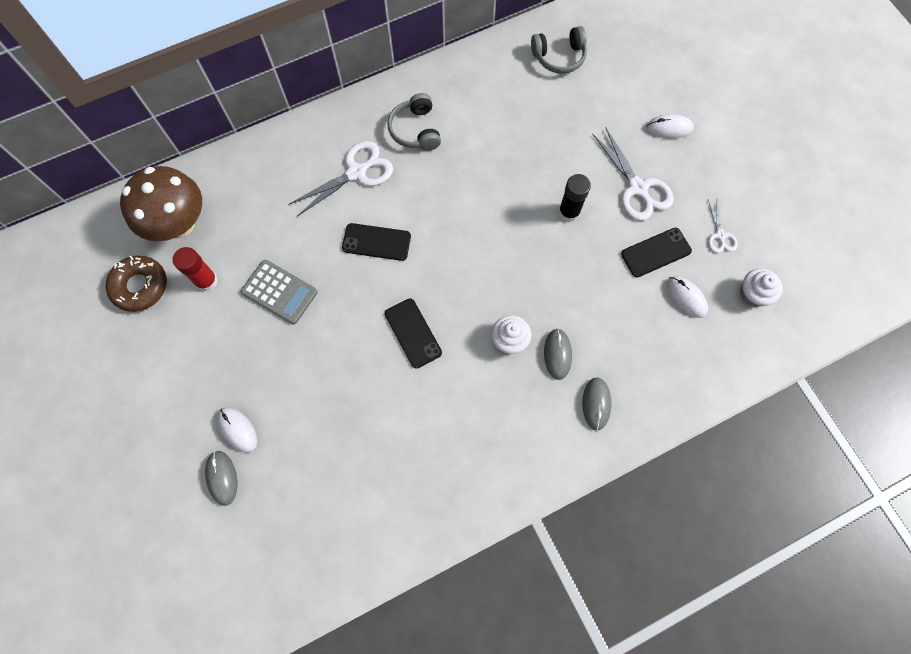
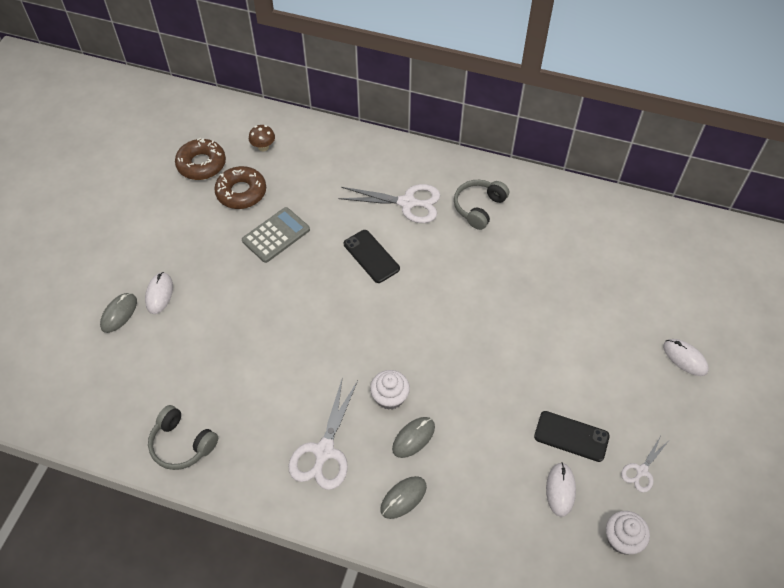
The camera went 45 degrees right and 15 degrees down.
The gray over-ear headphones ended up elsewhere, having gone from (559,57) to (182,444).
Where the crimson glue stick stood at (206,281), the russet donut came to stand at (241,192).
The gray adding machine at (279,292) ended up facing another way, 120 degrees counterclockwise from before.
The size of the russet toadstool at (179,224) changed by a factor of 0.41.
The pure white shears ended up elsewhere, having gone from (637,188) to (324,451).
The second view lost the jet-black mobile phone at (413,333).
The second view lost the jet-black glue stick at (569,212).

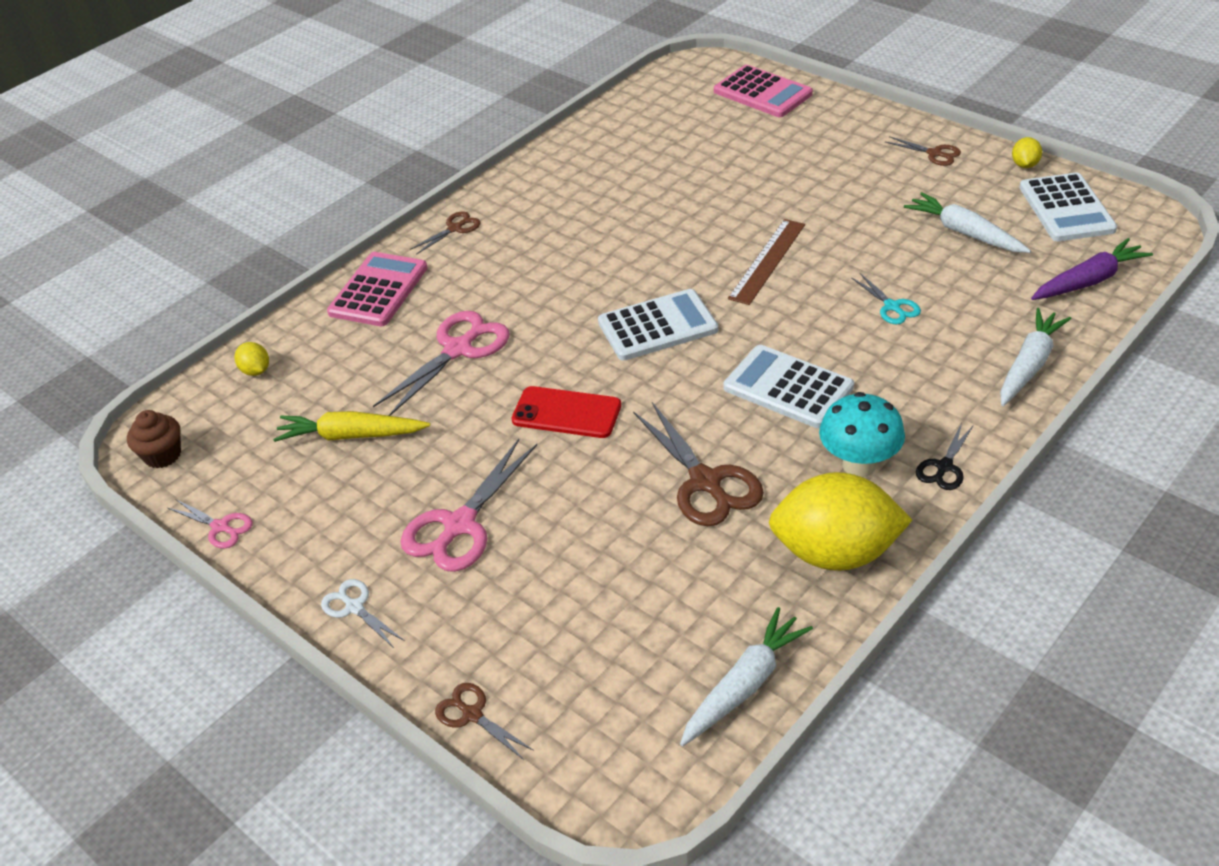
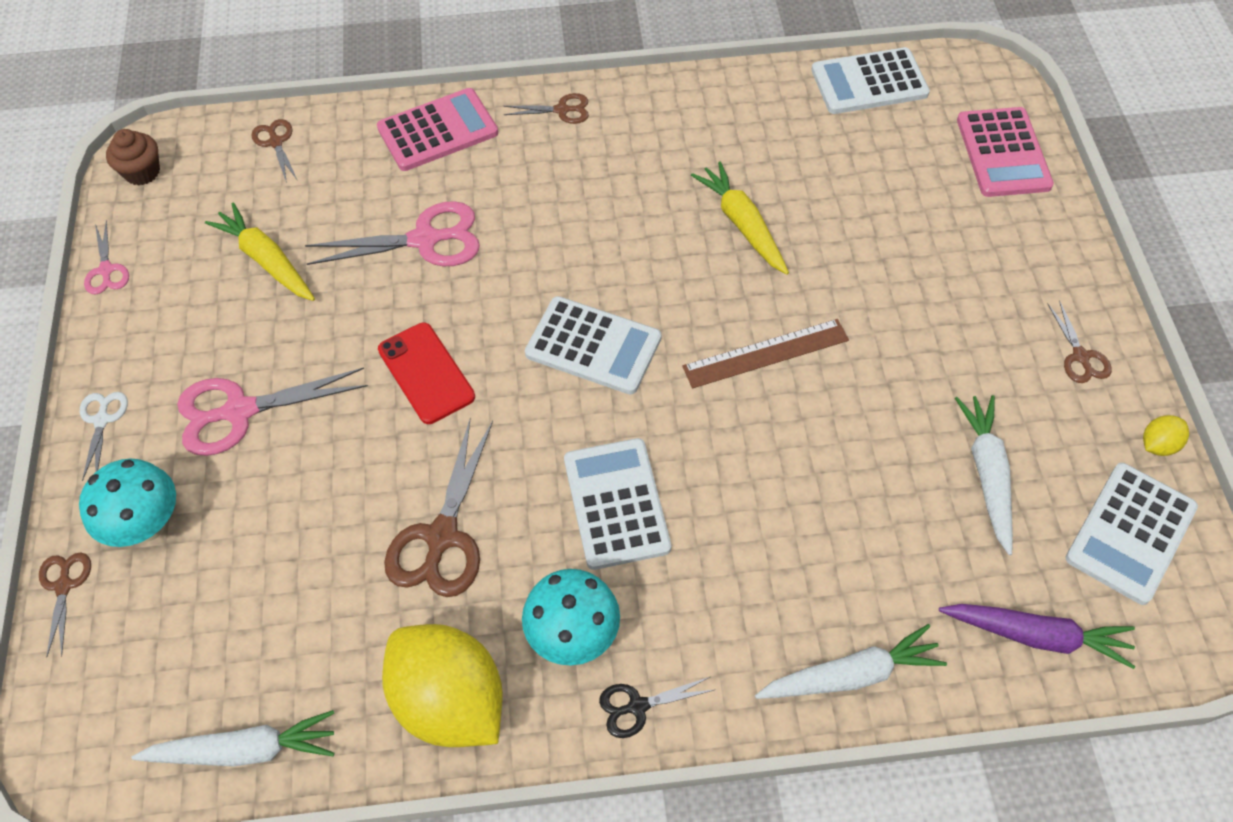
The camera went 40 degrees right and 15 degrees up.
The second view gained the turquoise toadstool at (147,525).
Where the bright yellow toy lemon stood at (256,371), the russet shears came to stand at (276,142).
The second view gained the bright yellow carrot at (742,224).
The second view gained the pure white adding machine at (869,82).
The second view lost the turquoise shears at (892,307).

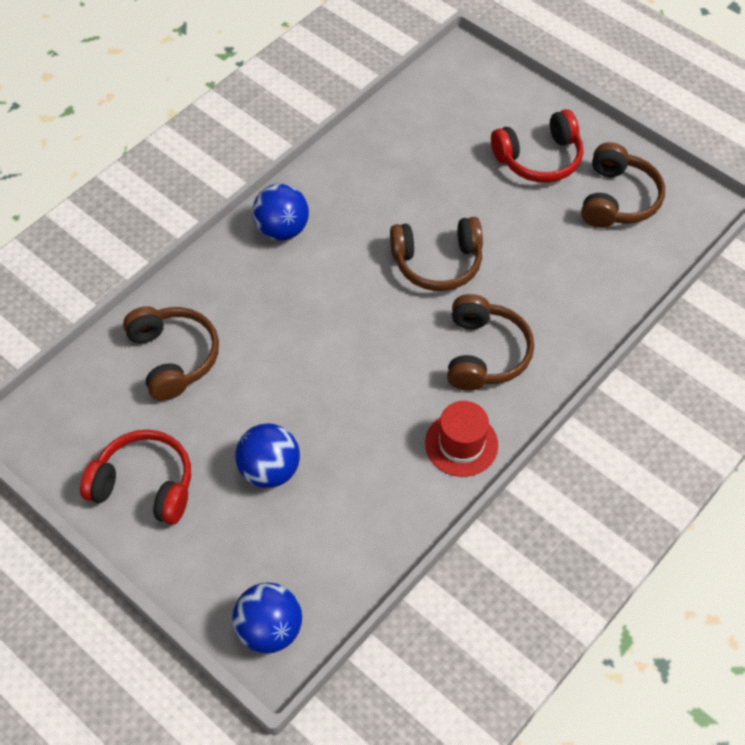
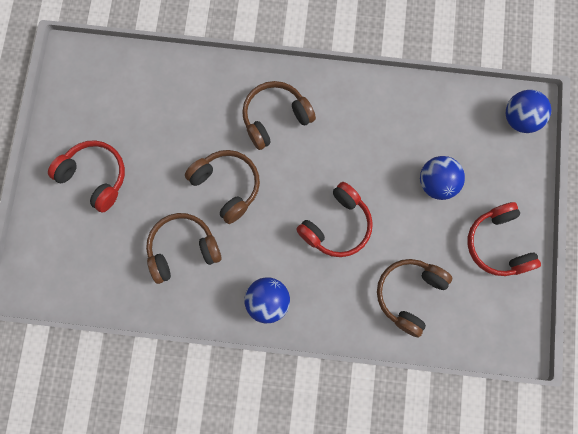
The camera went 125 degrees left and 20 degrees up.
The russet over-ear headphones ended up elsewhere, having gone from (617,199) to (183,249).
The second view gained the crimson over-ear headphones at (337,225).
The second view lost the crimson hat at (461,444).

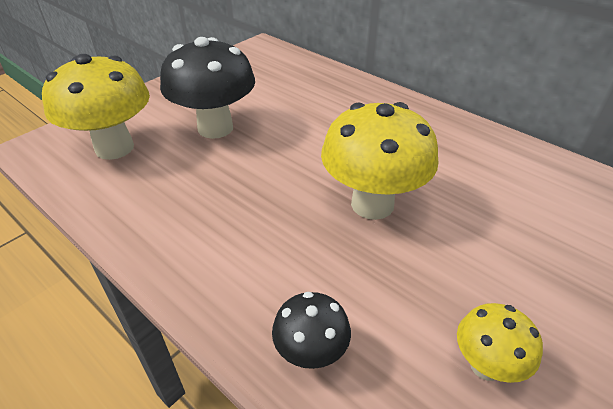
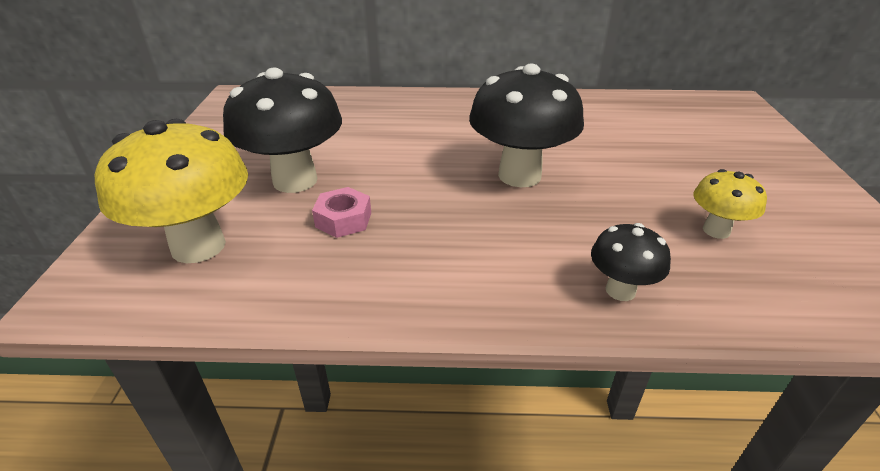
The camera went 40 degrees left and 5 degrees down.
The second view gained the rose-pink nut at (343,219).
What was the bright yellow toadstool at (372,204) turned into the jet-black toadstool at (519,175).

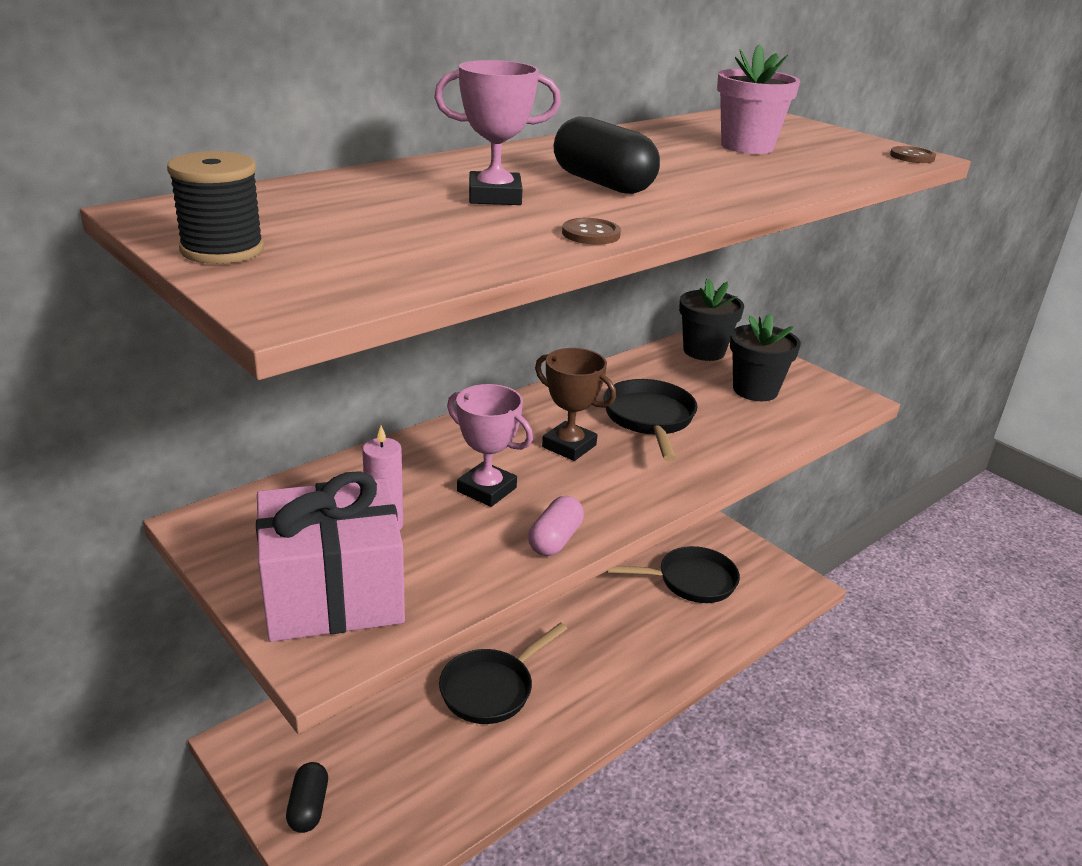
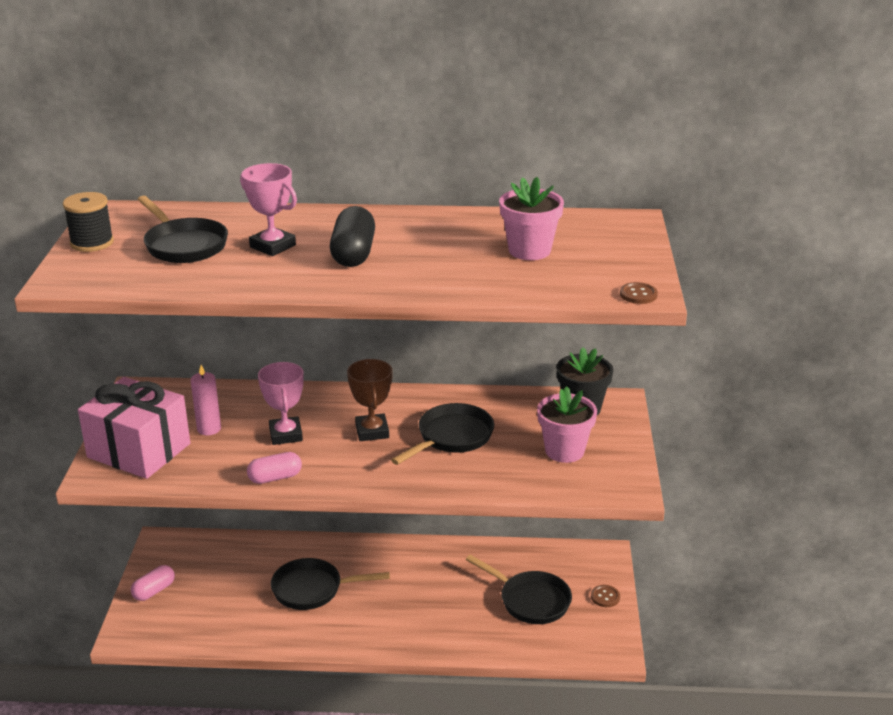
The camera went 45 degrees right and 0 degrees up.
What was the jet-black pill shape at (308,807) turned into the rose-pink pill shape at (154,591).
The second view gained the jet-black pan at (184,245).
What was the jet-black potted plant at (755,390) turned into the rose-pink potted plant at (564,451).
The russet shirt button ended up elsewhere, having gone from (591,234) to (605,597).

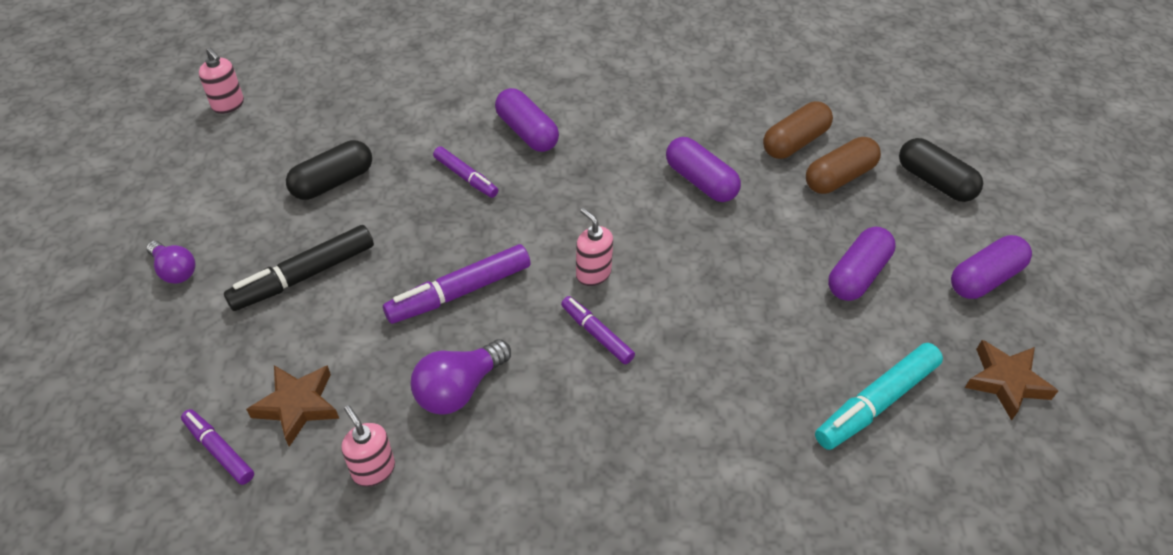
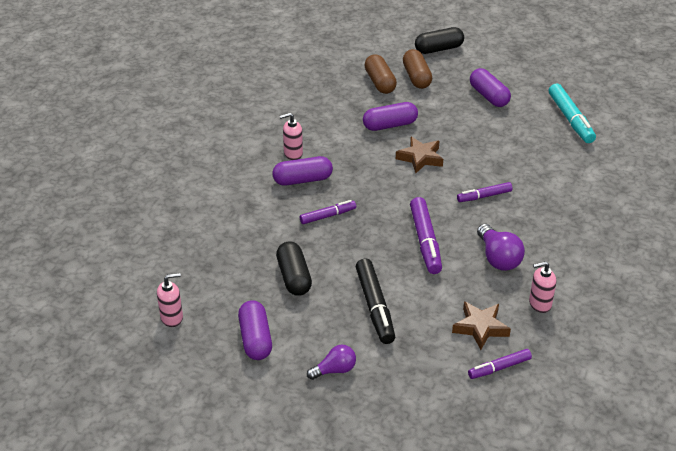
The camera went 65 degrees left and 10 degrees down.
The purple pill shape ended up elsewhere, having gone from (985,278) to (255,339).
The rose-pink soap pump ended up elsewhere, having gone from (593,273) to (293,154).
The russet star shape ended up elsewhere, having gone from (1006,382) to (420,158).

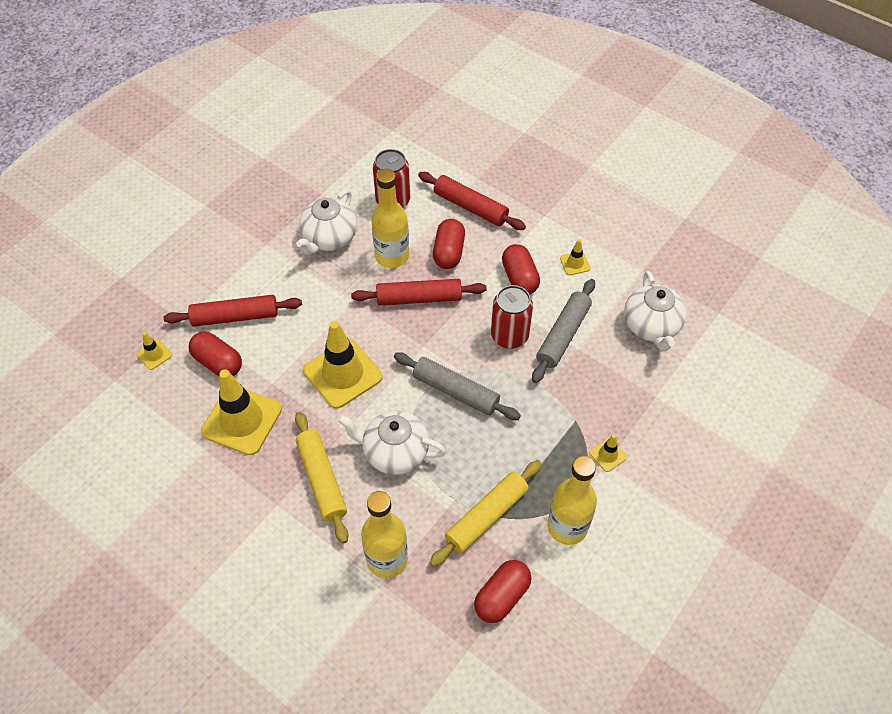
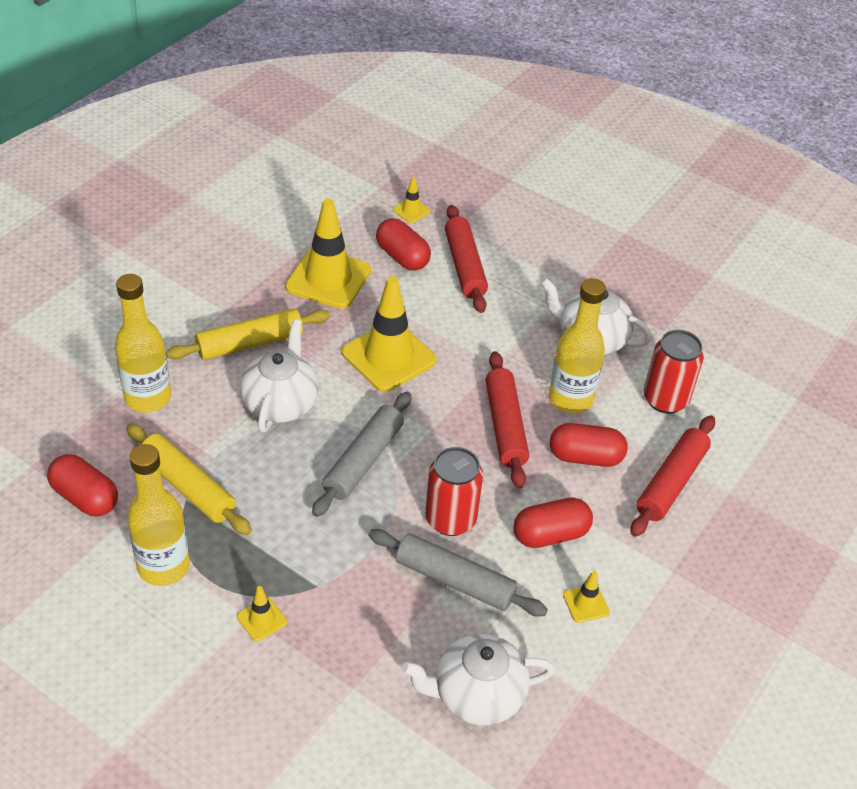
The camera went 85 degrees right and 10 degrees down.
The crimson pill shape at (218,362) ended up facing another way, 75 degrees counterclockwise from before.

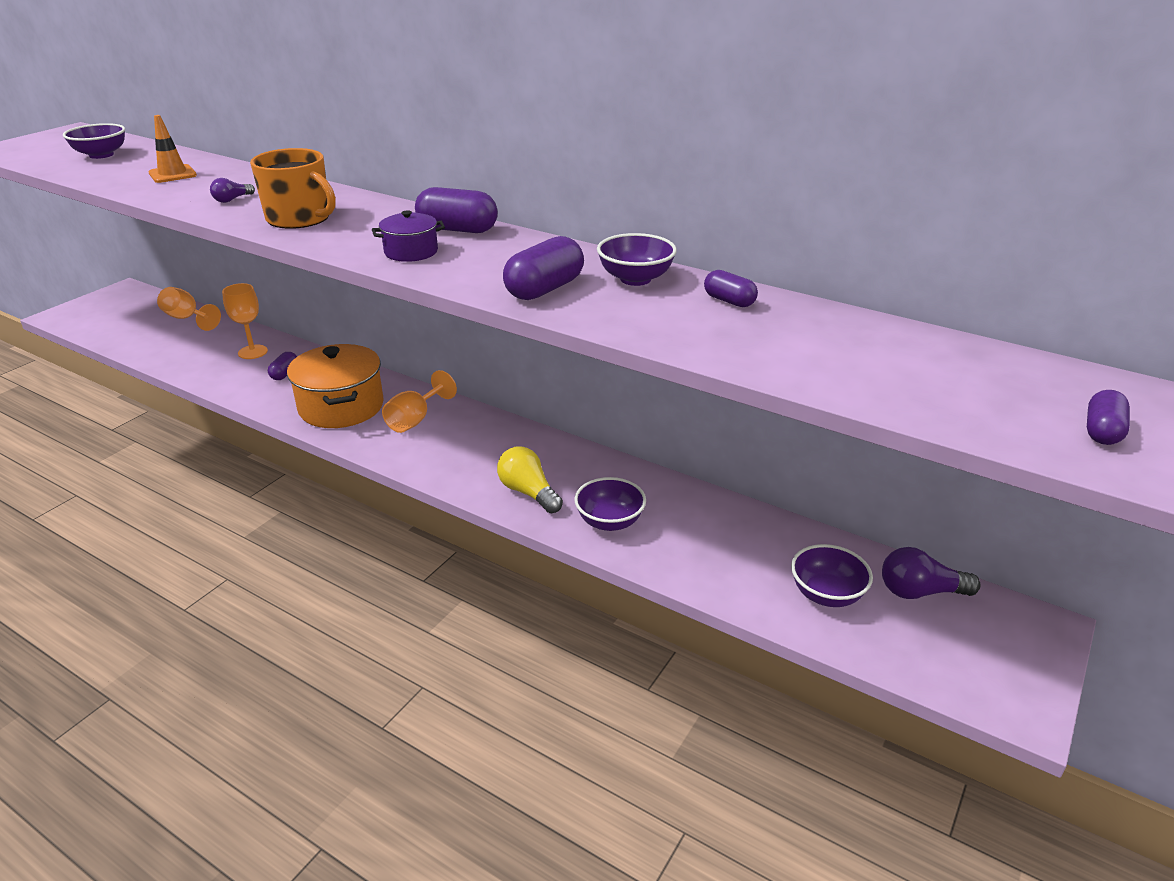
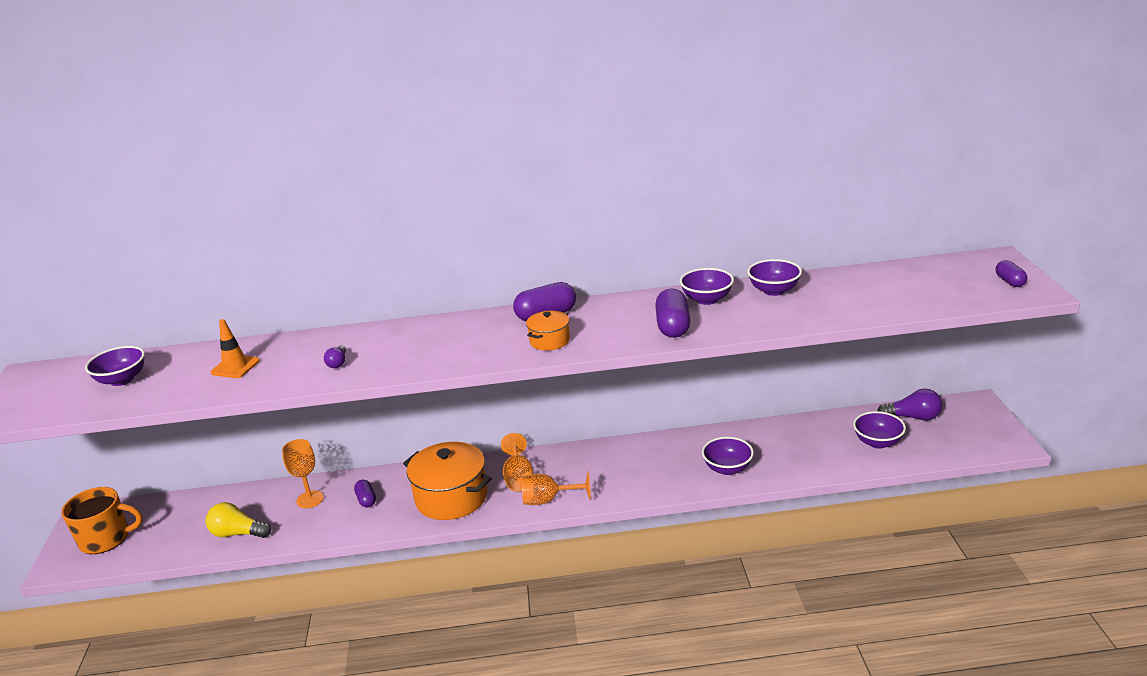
The camera went 35 degrees left and 5 degrees down.
The bright orange mug ended up elsewhere, having gone from (300,218) to (106,539).
The bright yellow bulb ended up elsewhere, having gone from (528,492) to (238,533).
The bright orange goblet ended up elsewhere, having gone from (187,319) to (548,500).
What was the purple cooking pot at (411,252) turned into the bright orange cooking pot at (549,341).
Where the purple pill shape stood at (729,301), the purple bowl came to stand at (774,290).
The purple bulb at (920,592) ended up facing another way, 135 degrees counterclockwise from before.

